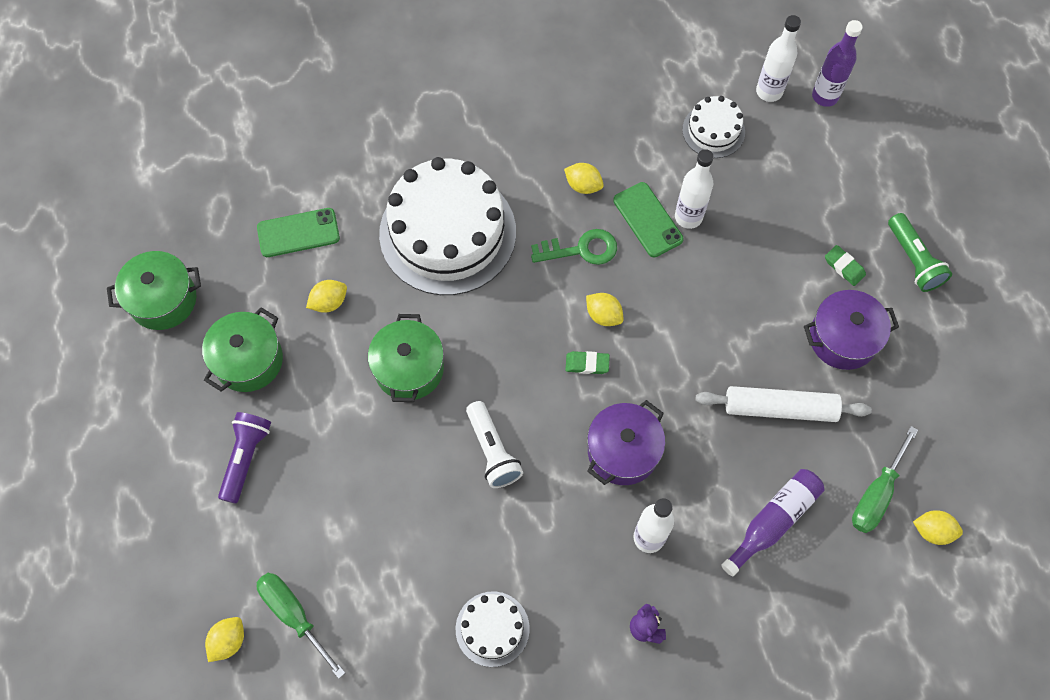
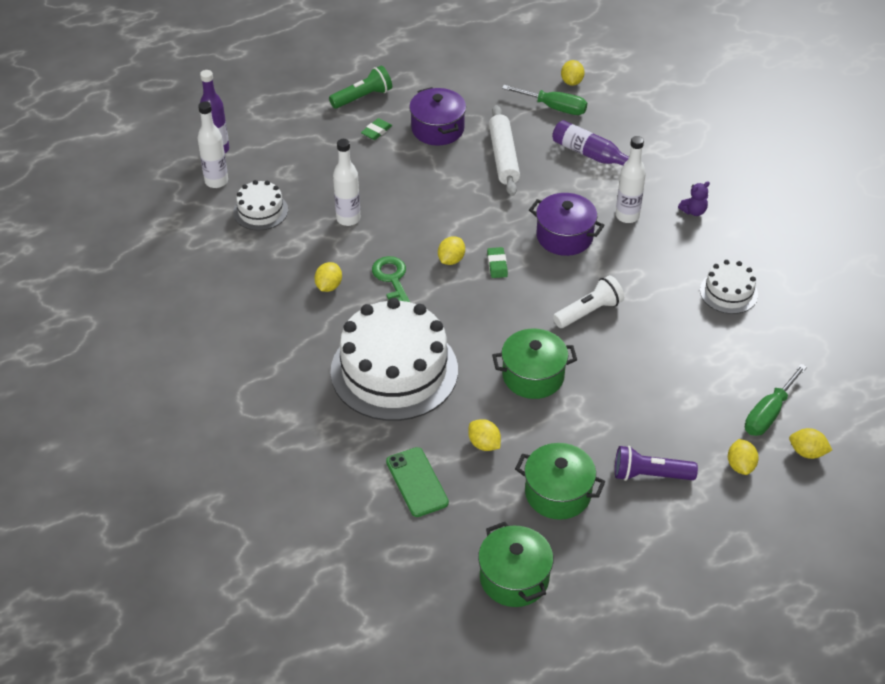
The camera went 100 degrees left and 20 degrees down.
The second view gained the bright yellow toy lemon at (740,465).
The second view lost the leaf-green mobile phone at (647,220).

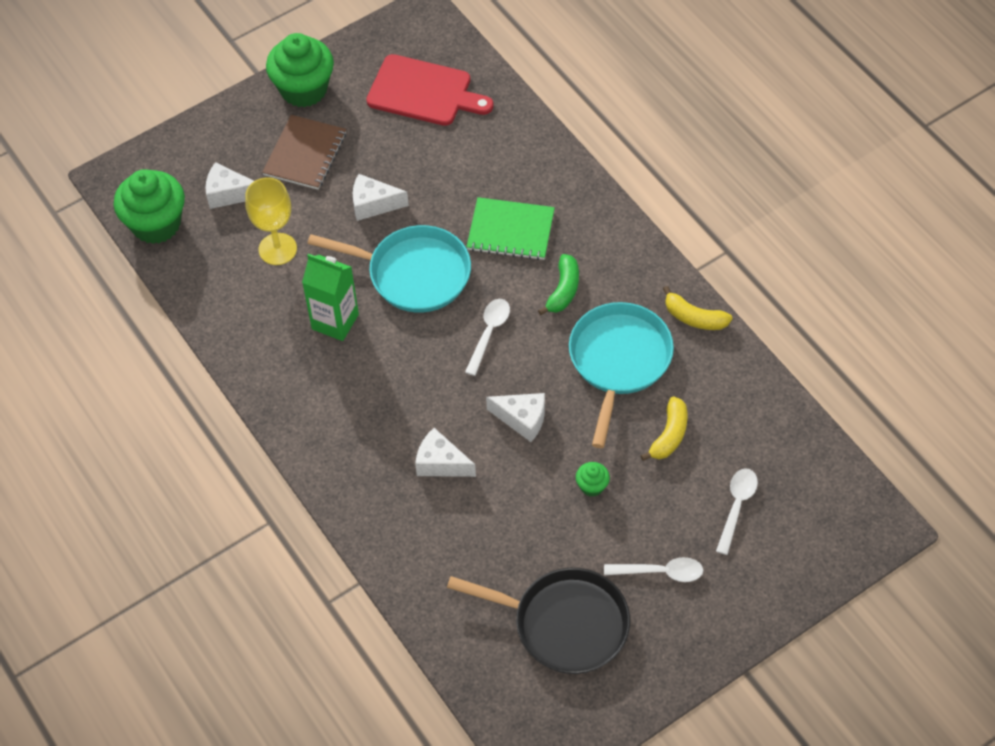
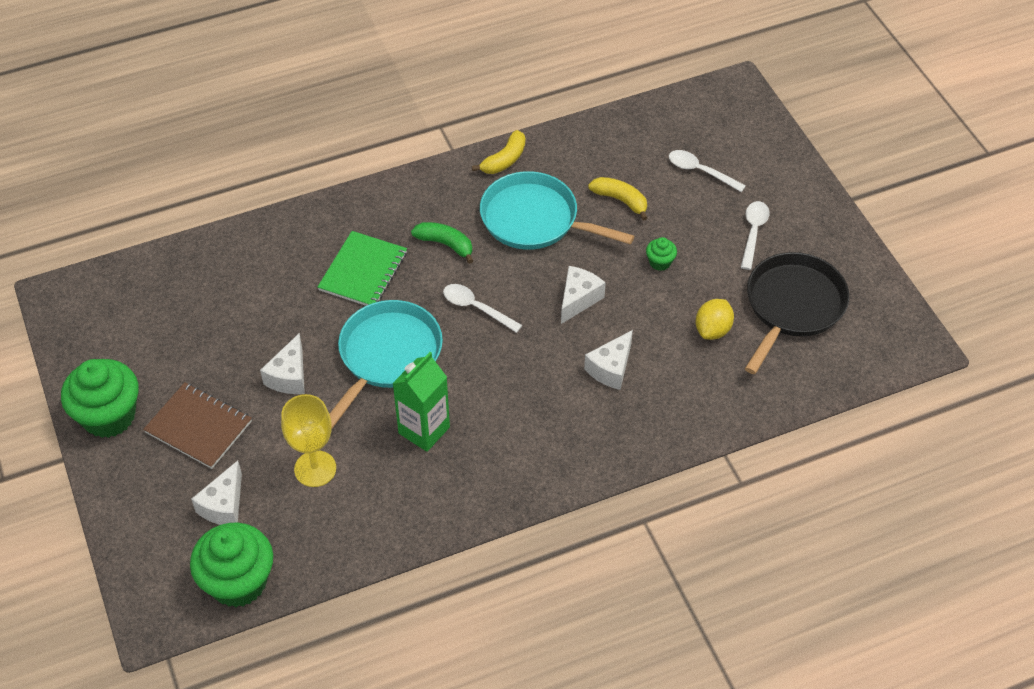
The camera went 80 degrees left and 5 degrees down.
The second view gained the bright yellow toy lemon at (712,330).
The second view lost the crimson chopping board at (424,92).

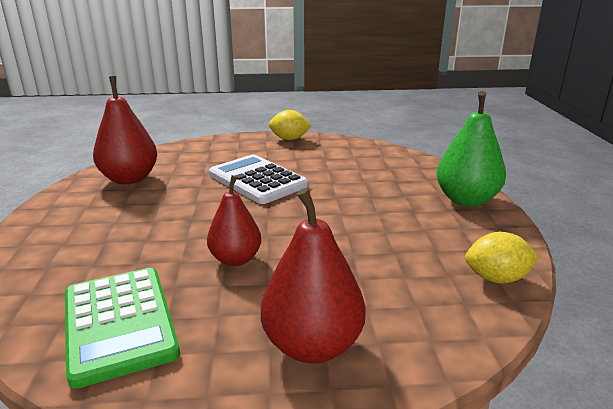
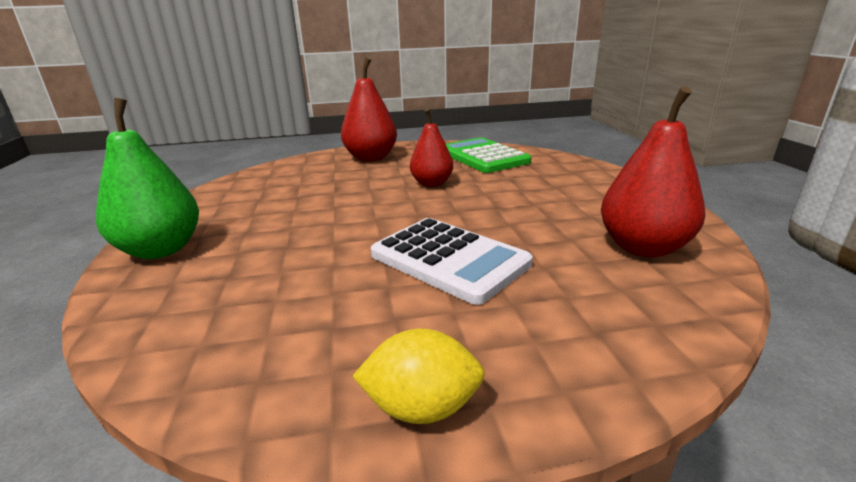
The camera went 175 degrees right and 0 degrees up.
The second view lost the bright yellow toy lemon at (496,278).

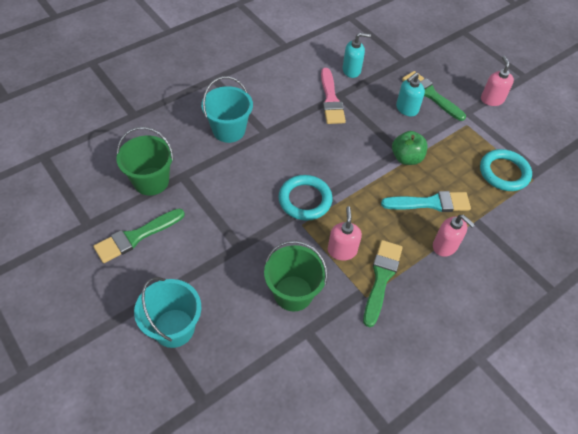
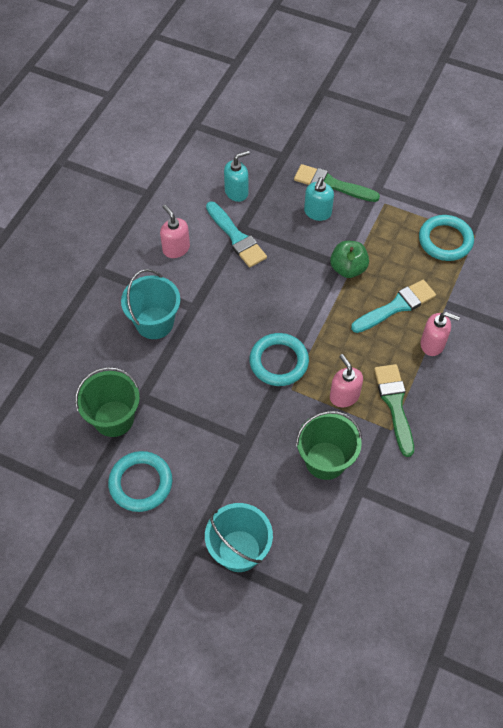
The camera went 25 degrees left and 5 degrees up.
Where the leaf-green paintbrush stood at (136,236), the turquoise ring came to stand at (141,483).
The rose-pink soap pump ended up elsewhere, having gone from (492,99) to (176,248).
What was the rose-pink paintbrush at (331,100) turned into the turquoise paintbrush at (236,237).

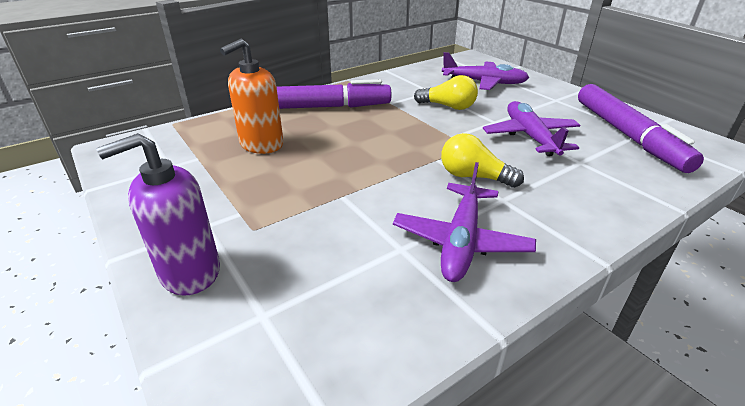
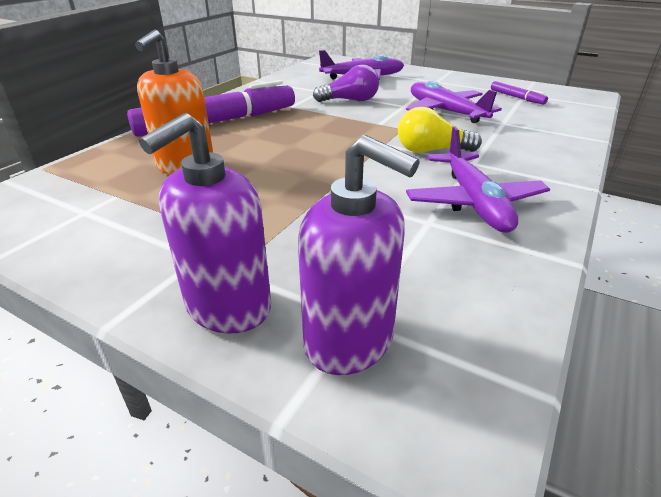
The camera went 25 degrees left and 0 degrees up.
The second view gained the purple soap pump at (349,341).
What was the bright yellow bulb at (448,106) turned into the purple bulb at (350,100).
The size of the purple marker at (627,135) changed by a factor of 0.42.

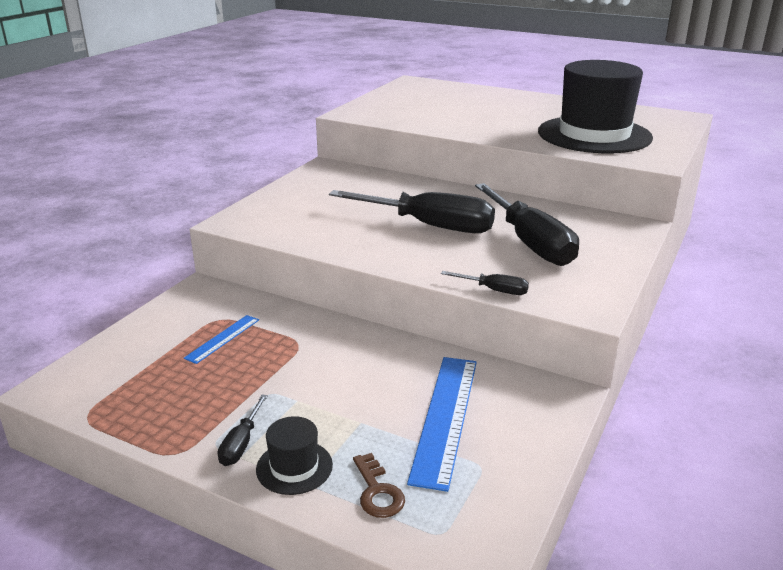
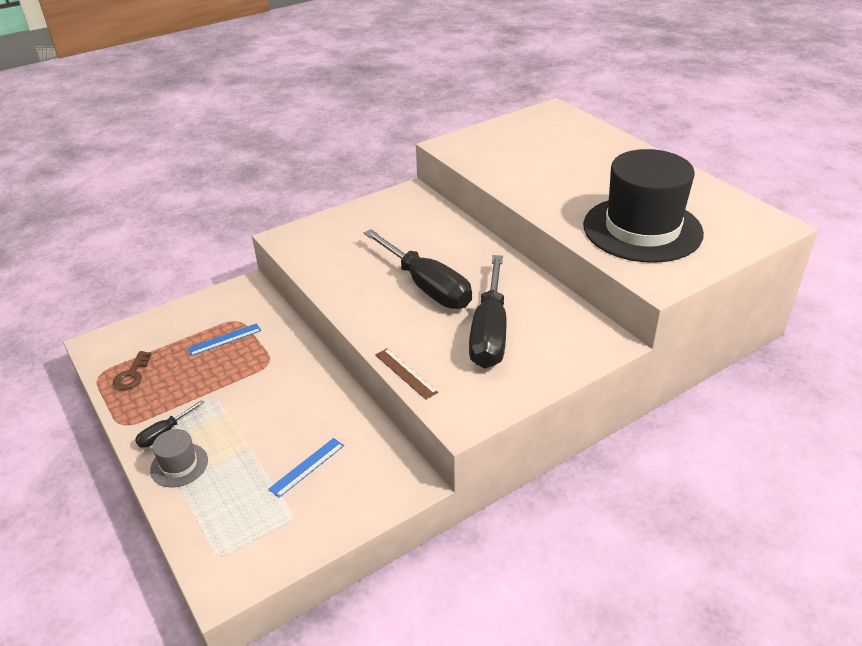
The camera went 30 degrees right and 10 degrees up.
The russet key ended up elsewhere, having gone from (377,492) to (132,375).
What was the jet-black hat at (294,467) turned into the gray hat at (179,465).
The size of the cobalt straightedge at (445,417) changed by a factor of 0.53.
Where the jet-black screwdriver stood at (494,290), the russet straightedge came to stand at (405,373).

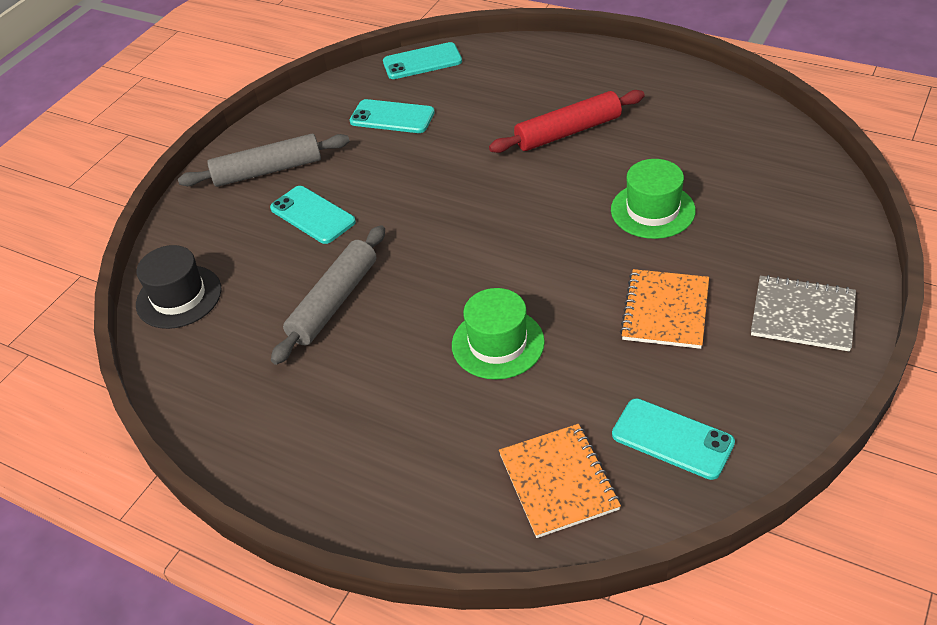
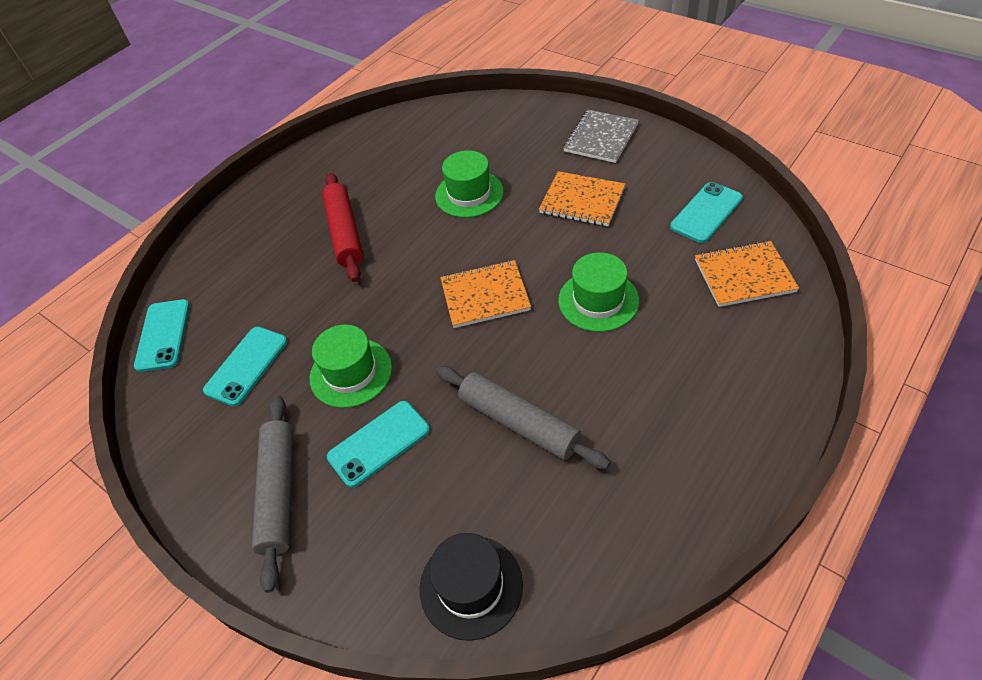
The camera went 80 degrees left and 5 degrees up.
The second view gained the leaf-green hat at (351,372).
The second view gained the bright orange notepad at (485,295).

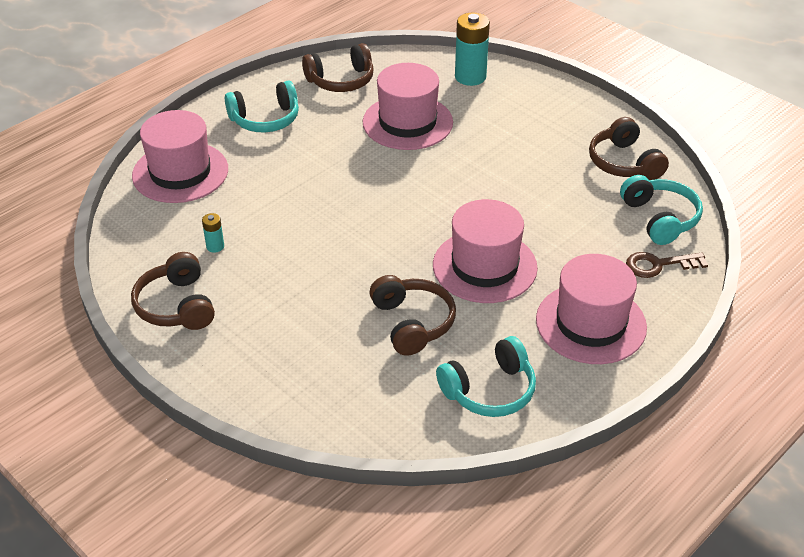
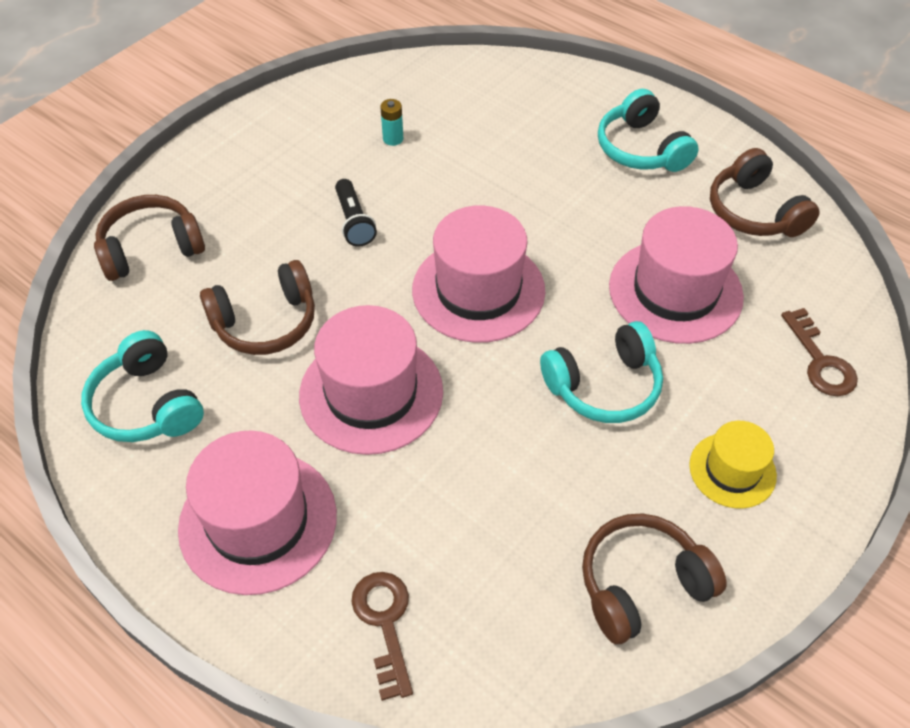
The camera went 85 degrees right and 10 degrees up.
The russet over-ear headphones ended up elsewhere, having gone from (176,306) to (151,248).
The second view gained the jet-black pocket torch at (354,222).
The rose-pink hat ended up elsewhere, having gone from (180,172) to (478,290).
The turquoise over-ear headphones ended up elsewhere, having gone from (660,218) to (604,386).
The second view gained the bright yellow hat at (732,470).
Where the turquoise power cell stood at (470,77), the russet key came to stand at (820,361).

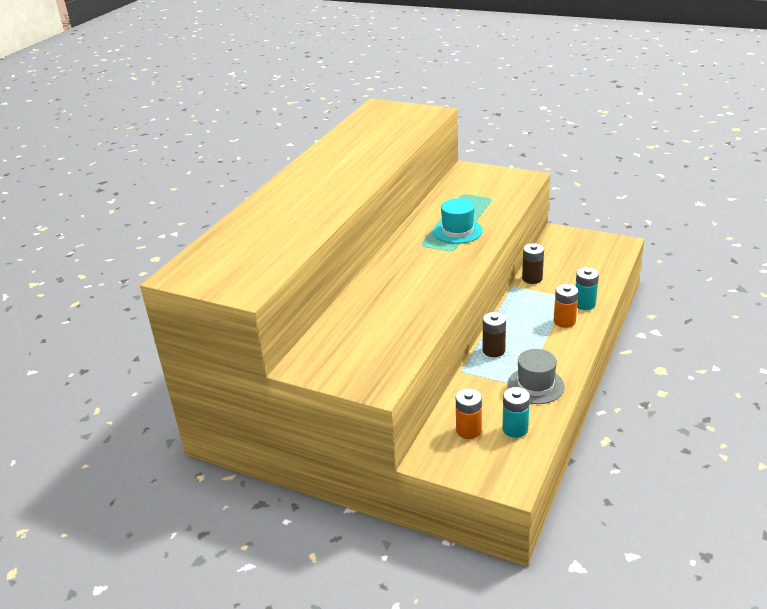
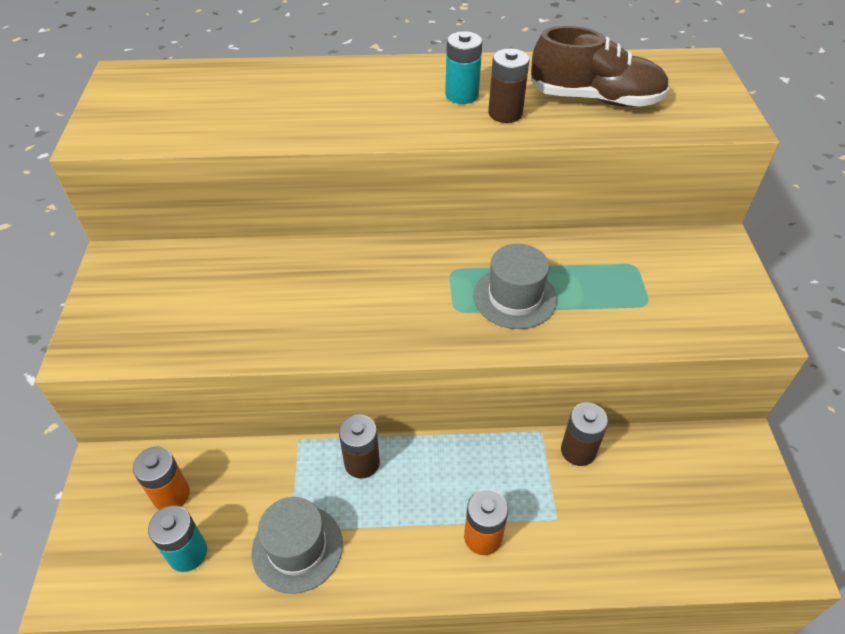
The camera went 60 degrees right and 15 degrees up.
The turquoise power cell ended up elsewhere, having gone from (584,304) to (461,95).
What was the turquoise hat at (457,231) turned into the gray hat at (515,297).
The second view gained the russet power cell at (505,113).
The second view gained the russet shoe at (595,99).

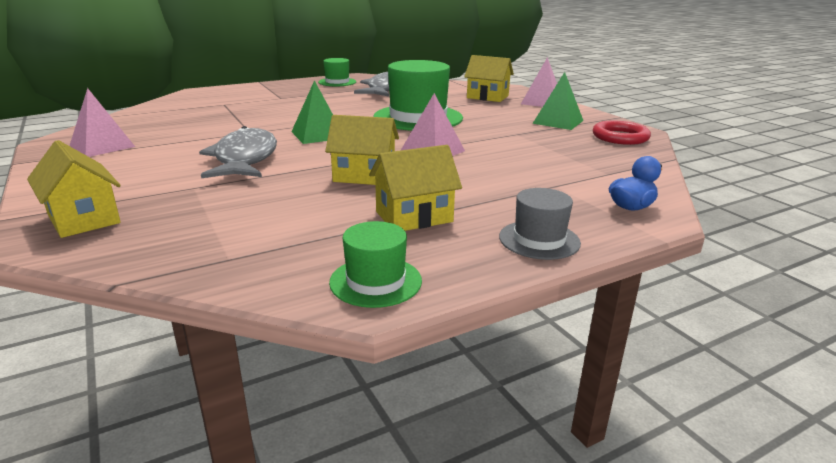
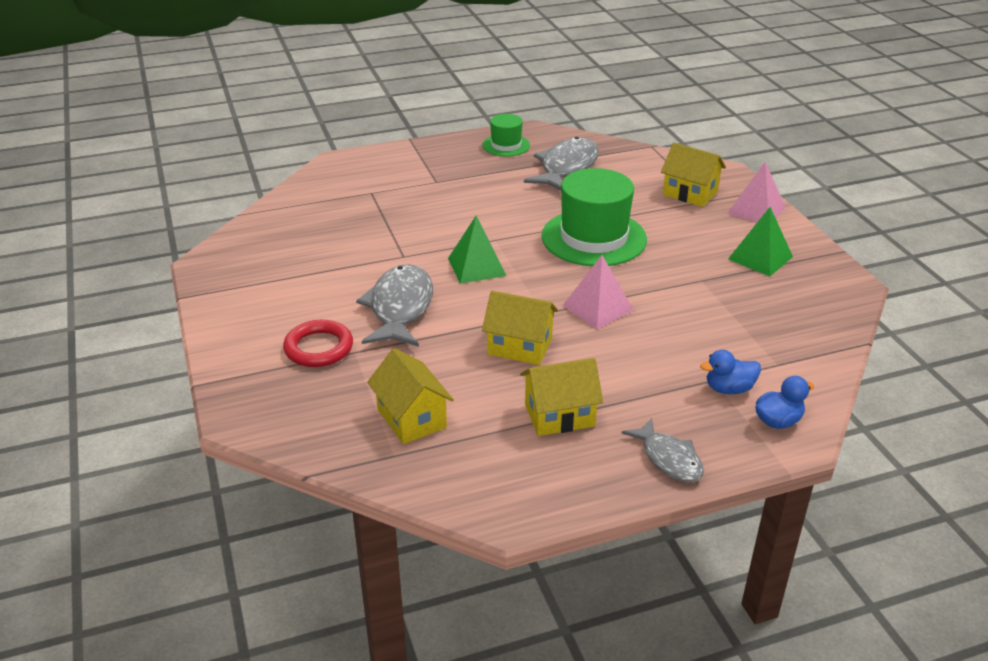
The camera went 10 degrees right and 10 degrees up.
The crimson ring ended up elsewhere, having gone from (620,137) to (319,348).
The bright yellow toy house ended up elsewhere, having gone from (83,219) to (411,418).
Where the gray hat stood at (539,240), the gray fish figure came to stand at (669,459).
The second view gained the cobalt duck at (729,389).
The second view lost the rose-pink solid pyramid at (102,146).
The second view lost the leaf-green hat at (375,281).

